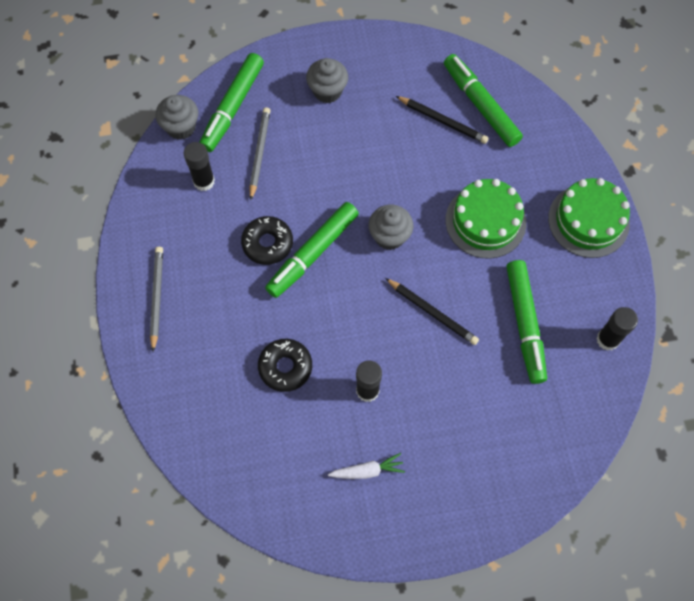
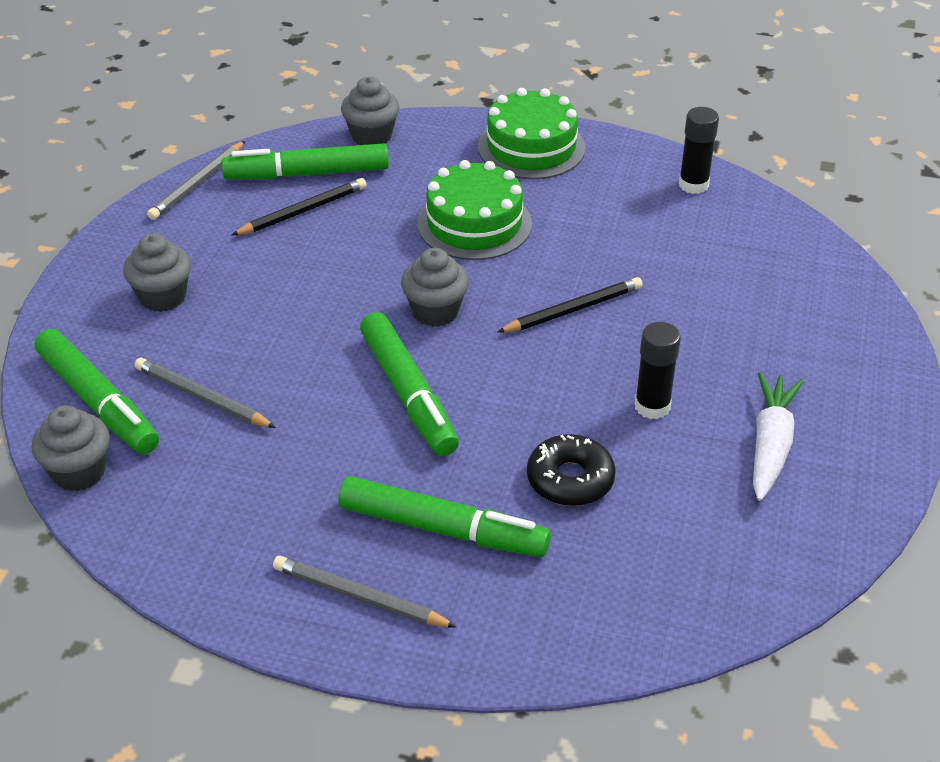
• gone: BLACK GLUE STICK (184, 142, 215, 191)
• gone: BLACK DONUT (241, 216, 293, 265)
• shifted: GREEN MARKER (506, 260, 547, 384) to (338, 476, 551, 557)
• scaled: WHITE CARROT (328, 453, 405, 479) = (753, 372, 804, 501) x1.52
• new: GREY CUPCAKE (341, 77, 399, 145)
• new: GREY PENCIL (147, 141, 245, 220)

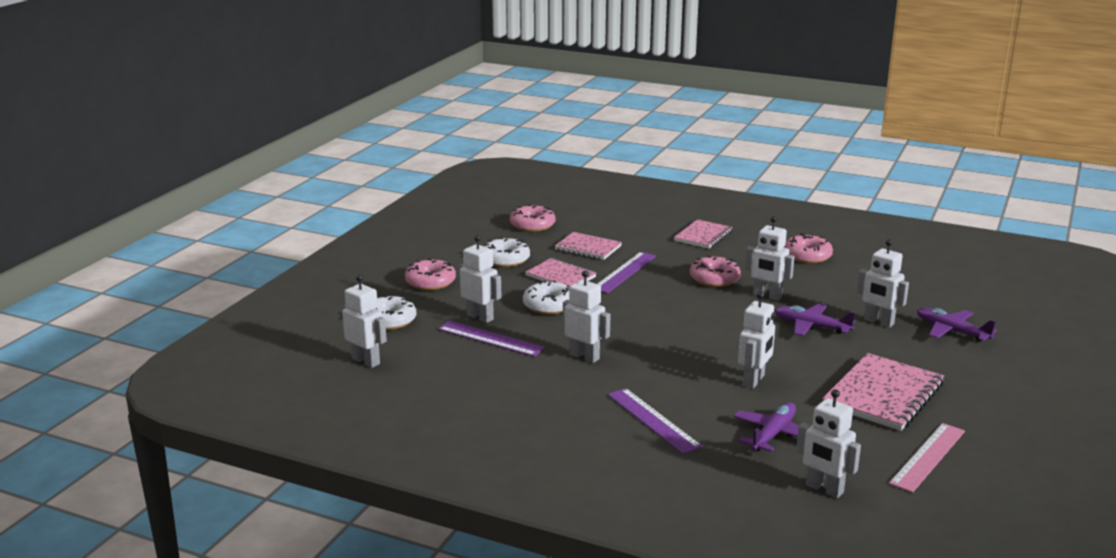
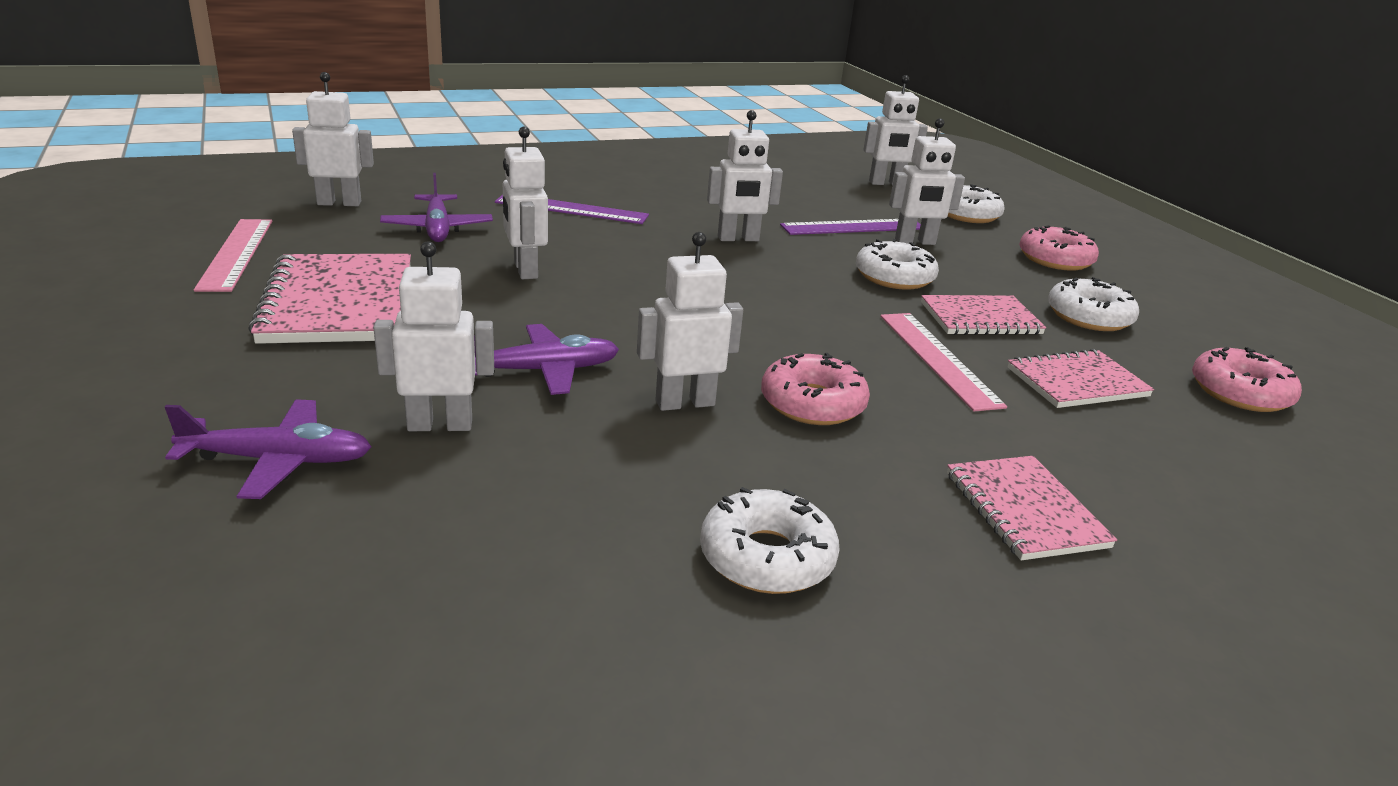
• repainted: PINK DONUT (784, 233, 833, 264) to WHITE DONUT (700, 487, 840, 594)
• repainted: PURPLE RULER (597, 252, 656, 294) to PINK RULER (880, 313, 1007, 411)

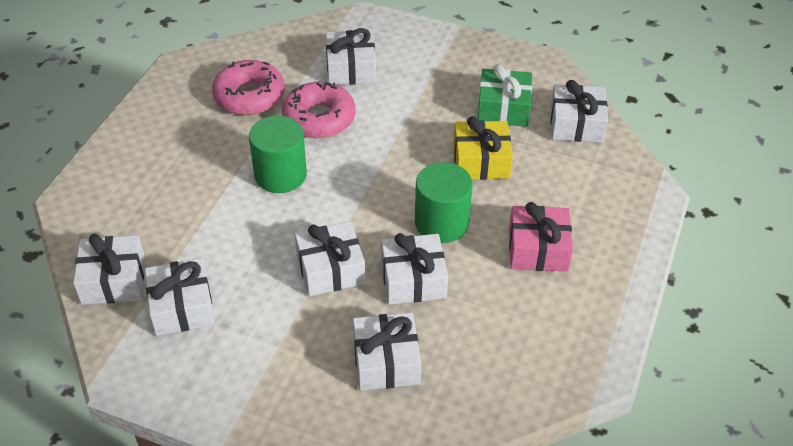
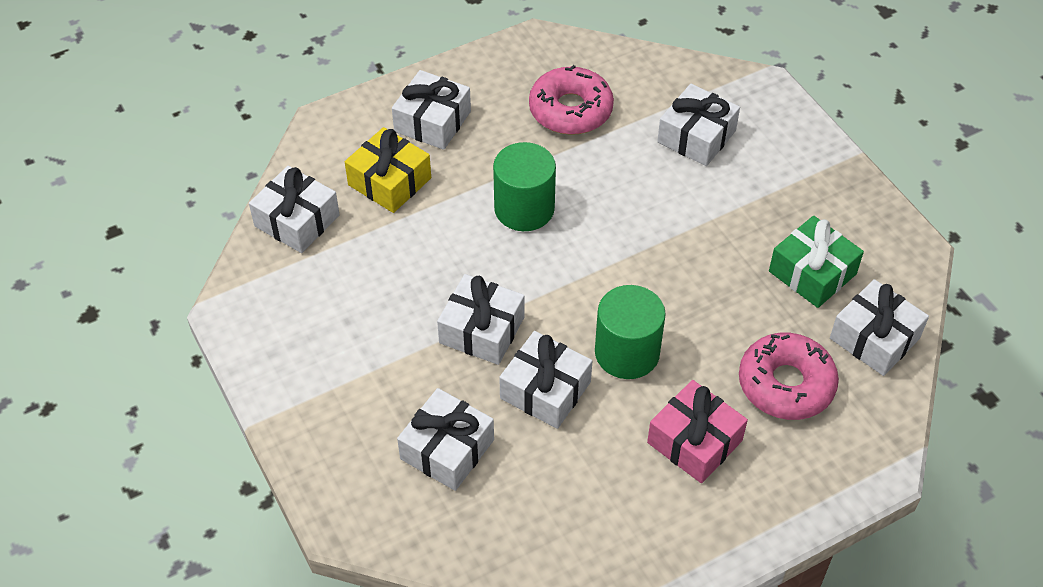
• shifted: PINK DONUT (282, 82, 355, 138) to (739, 333, 839, 420)
• shifted: YELLOW GIFT (453, 116, 513, 180) to (345, 127, 431, 213)
• shifted: WHITE GIFT (145, 258, 215, 336) to (392, 70, 471, 150)

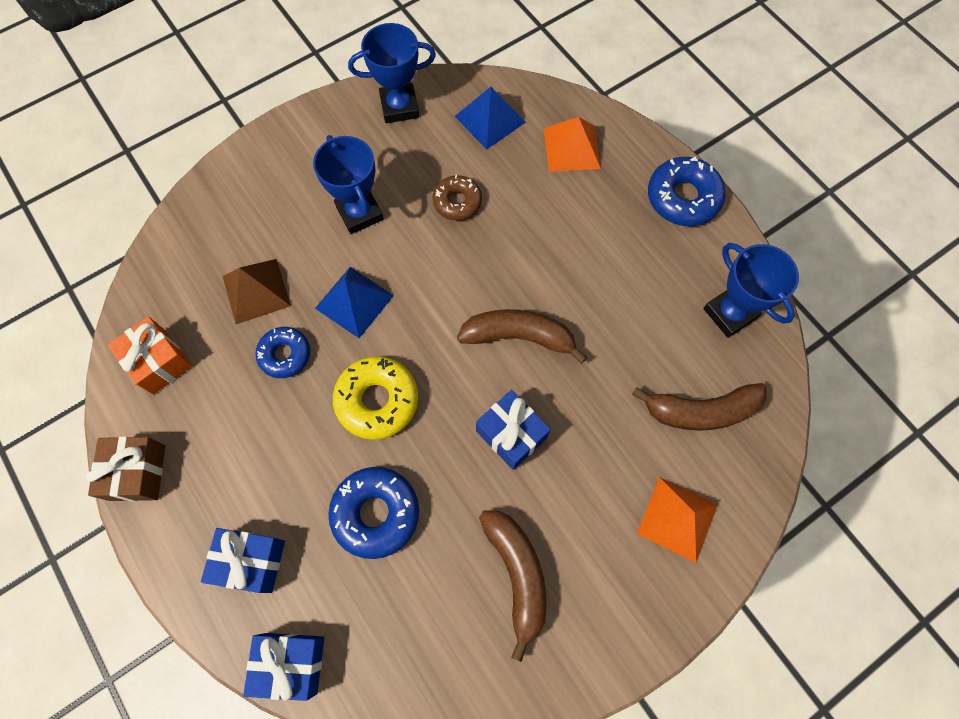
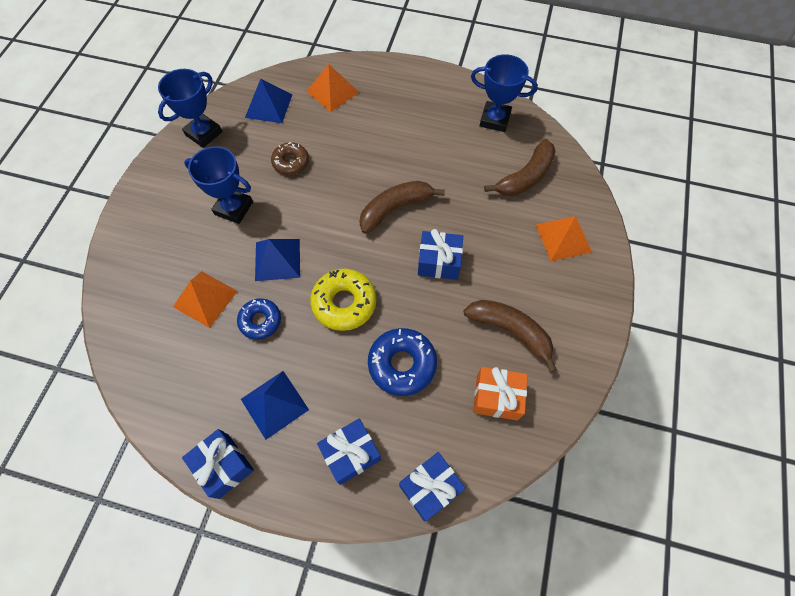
• gone: BLUE DONUT (648, 157, 726, 226)
• repainted: BROWN PYRAMID (223, 259, 291, 324) to ORANGE PYRAMID (173, 271, 237, 328)
• shifted: ORANGE GIFT (107, 316, 192, 395) to (473, 367, 528, 420)
• repainted: BROWN GIFT (86, 437, 165, 501) to BLUE GIFT (182, 429, 254, 499)
• new: BLUE PYRAMID (241, 371, 309, 440)

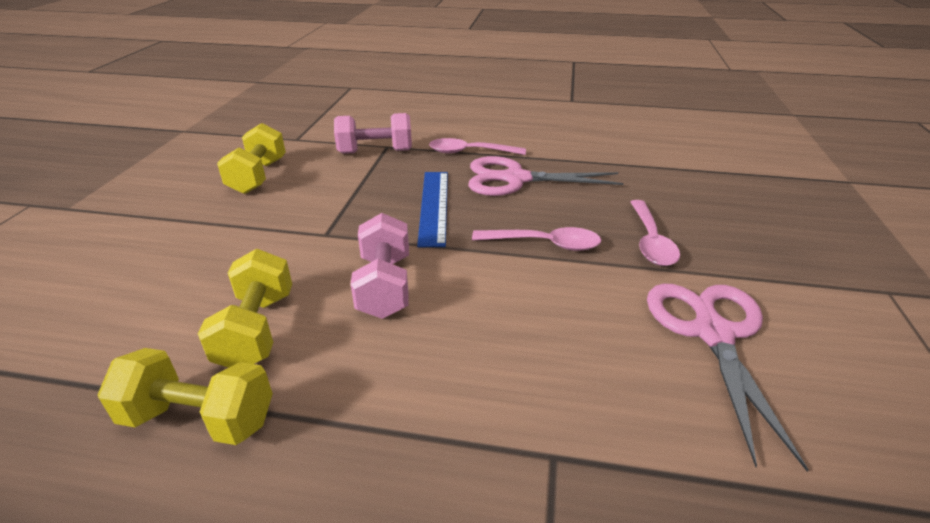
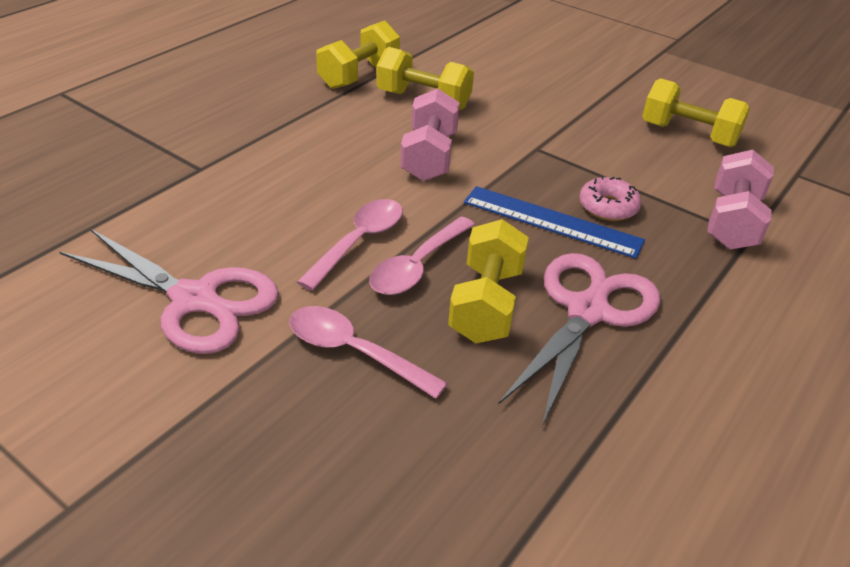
• shifted: PINK SPOON (429, 138, 526, 155) to (297, 199, 403, 291)
• rotated: PINK DUMBBELL (351, 213, 409, 319) = (400, 88, 460, 181) 75 degrees clockwise
• new: PINK DONUT (579, 176, 642, 221)
• new: YELLOW DUMBBELL (448, 219, 529, 343)

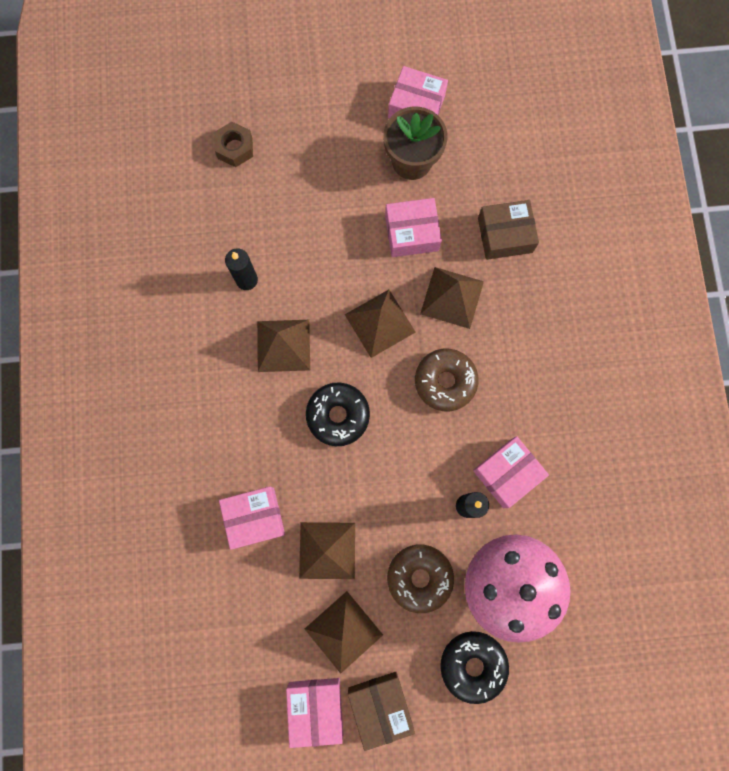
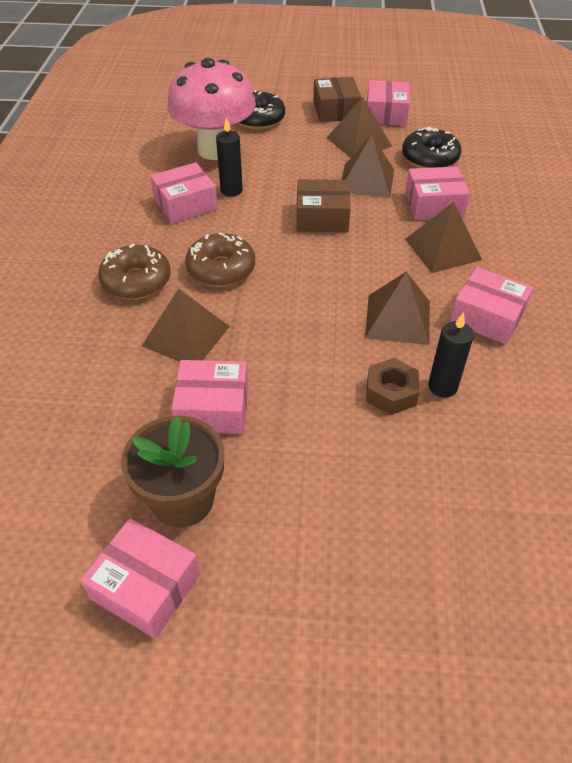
• shifted: BROWN NUT (214, 122, 253, 167) to (366, 358, 419, 415)
• shifted: BROWN BOX (478, 200, 539, 260) to (297, 179, 351, 232)
• shifted: BROWN PYRAMID (345, 290, 416, 358) to (405, 202, 482, 273)
• shifted: BLACK DONUT (306, 382, 370, 446) to (402, 127, 461, 168)
• shifted: BROWN DONUT (387, 545, 454, 613) to (98, 244, 171, 300)
• new: PINK BOX (450, 267, 533, 344)

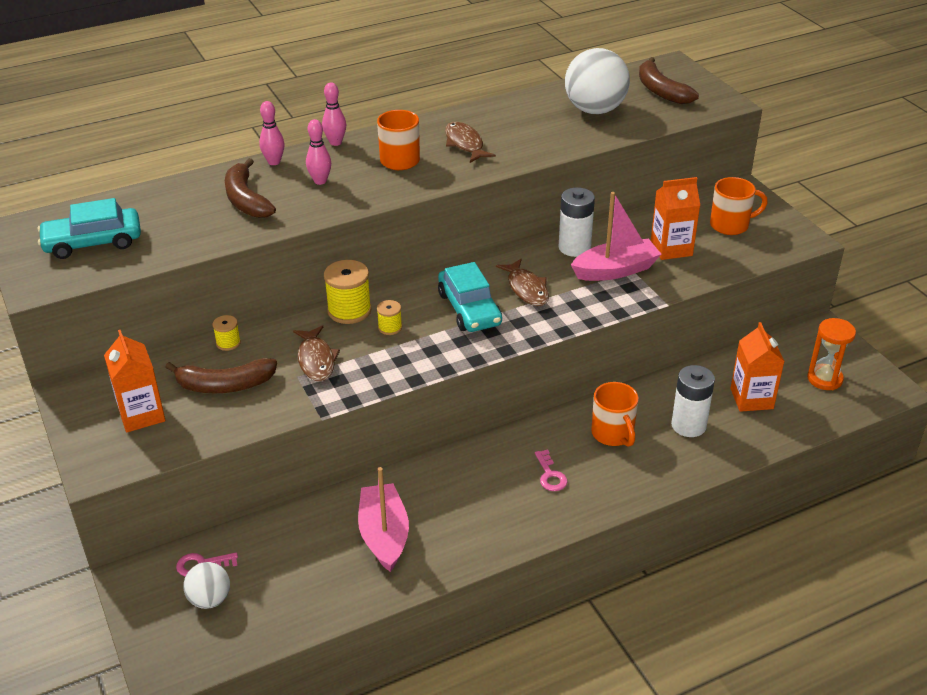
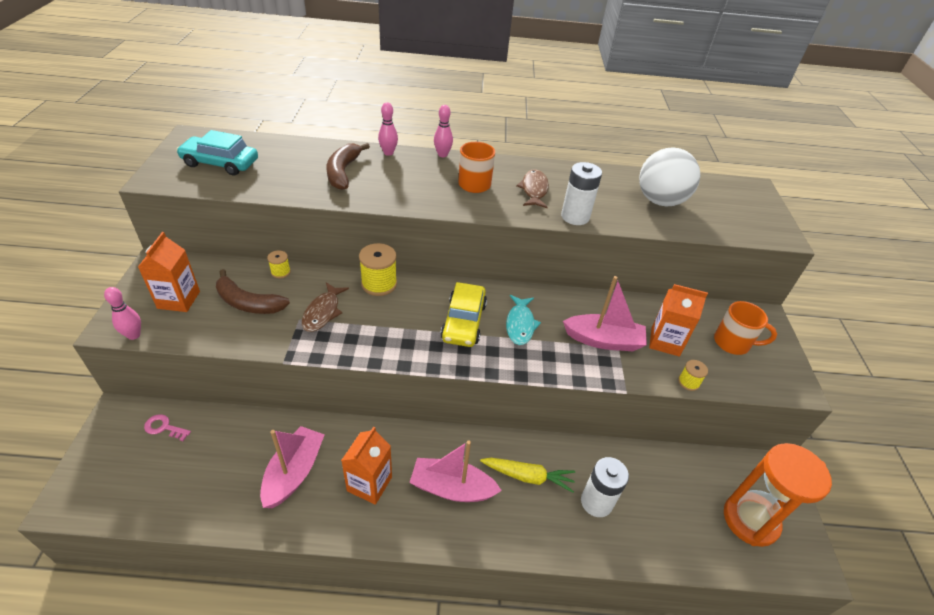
• gone: BROWN BANANA (639, 57, 699, 104)
• shifted: PINK BOWLING PIN (306, 119, 331, 185) to (104, 287, 141, 340)
• shifted: WHITE BATTERY (559, 187, 595, 257) to (561, 162, 602, 225)
• repainted: BROWN FISH (496, 259, 549, 306) to TURQUOISE FISH (506, 295, 541, 345)
• repainted: TURQUOISE CAR (438, 262, 502, 332) to YELLOW CAR (441, 282, 487, 347)
• shifted: YELLOW SPOOL (377, 300, 402, 335) to (678, 360, 708, 391)
• scaled: ORANGE HOURGLASS (807, 318, 856, 390) = (724, 443, 832, 547) x1.61
• shifted: ORANGE CARTON (730, 322, 785, 412) to (341, 427, 392, 505)
• swapped: ORANGE MUG (591, 382, 639, 447) to YELLOW CARROT (480, 458, 575, 493)
• swapped: PINK KEY (535, 450, 568, 491) to PINK BOAT (409, 440, 502, 502)
• gone: WHITE BALL (184, 562, 230, 609)

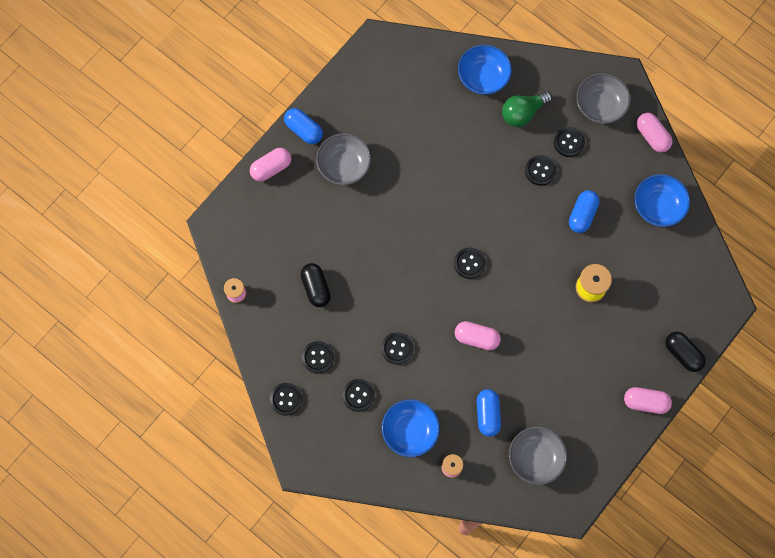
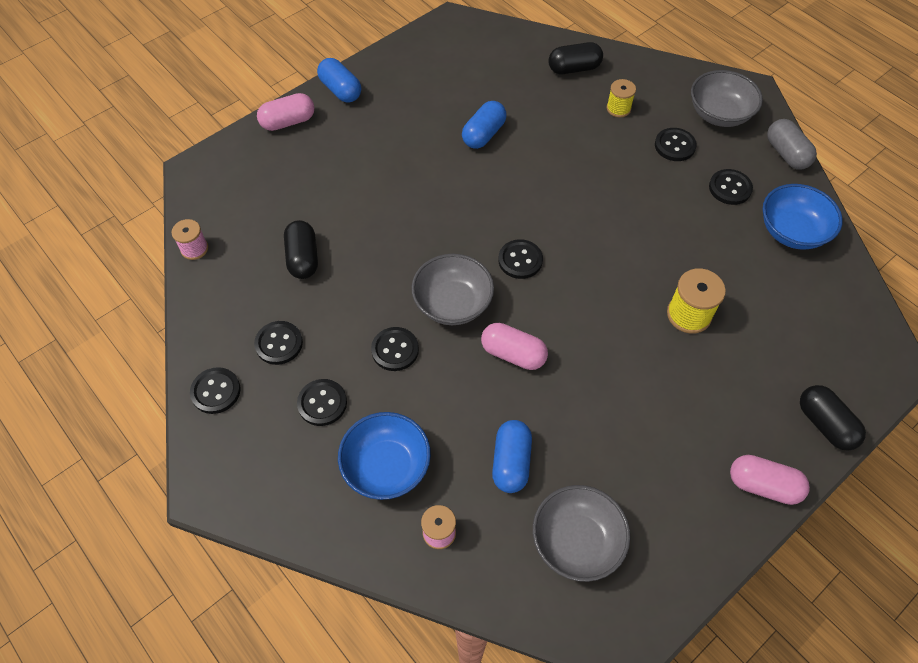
• swapped: BLUE BOWL (458, 45, 512, 95) to BLACK CAPSULE (548, 42, 603, 74)
• swapped: GREEN LIGHT BULB (502, 91, 552, 127) to YELLOW SPOOL (607, 79, 636, 117)
• repainted: PINK CAPSULE (636, 113, 673, 153) to GREY CAPSULE (767, 119, 817, 169)
• shifted: GREY BOWL (316, 133, 371, 185) to (411, 254, 494, 325)
• shifted: BLACK BUTTON (525, 155, 556, 186) to (709, 169, 753, 205)
• shifted: BLUE CAPSULE (569, 190, 599, 233) to (462, 101, 507, 149)

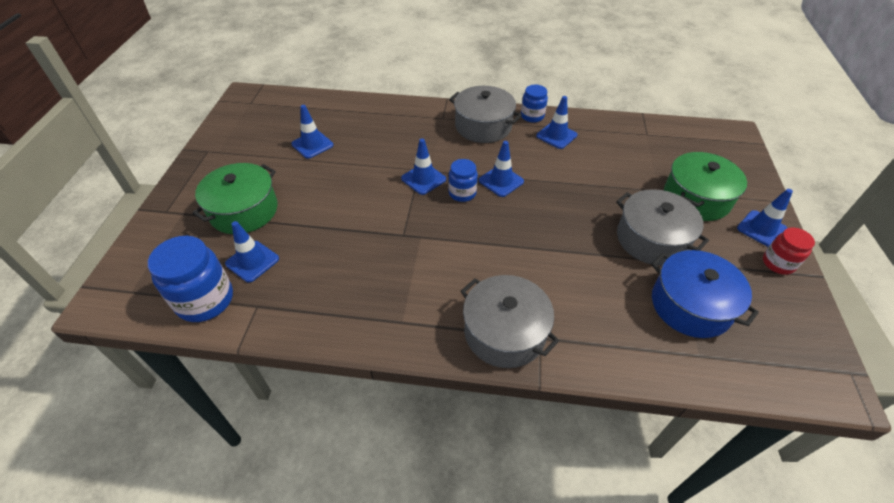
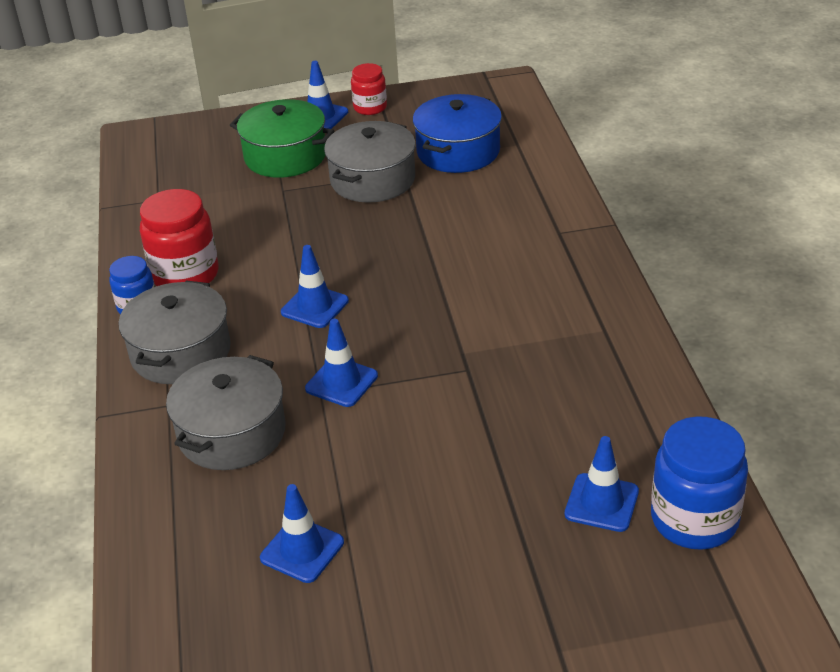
• swapped: BLUE TRAFFIC CONE (536, 96, 577, 149) to RED JAR (140, 189, 219, 286)
• gone: BLUE JAR (448, 159, 478, 202)
• gone: GREEN POT (192, 163, 278, 234)
• shifted: GREY POT (461, 275, 559, 368) to (166, 355, 286, 470)

